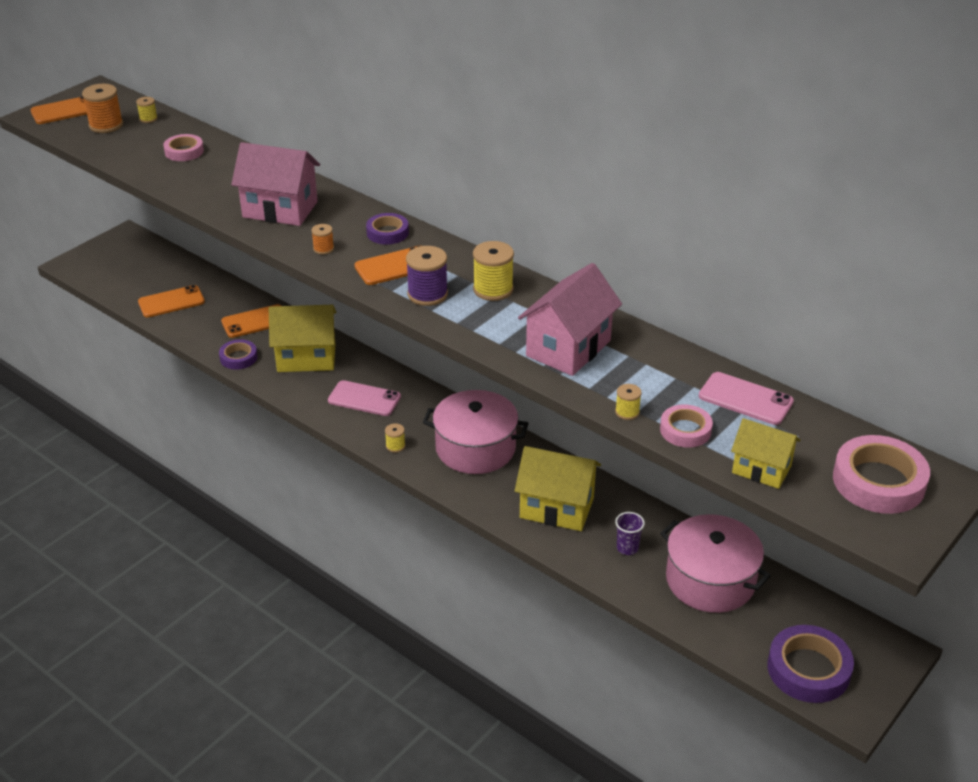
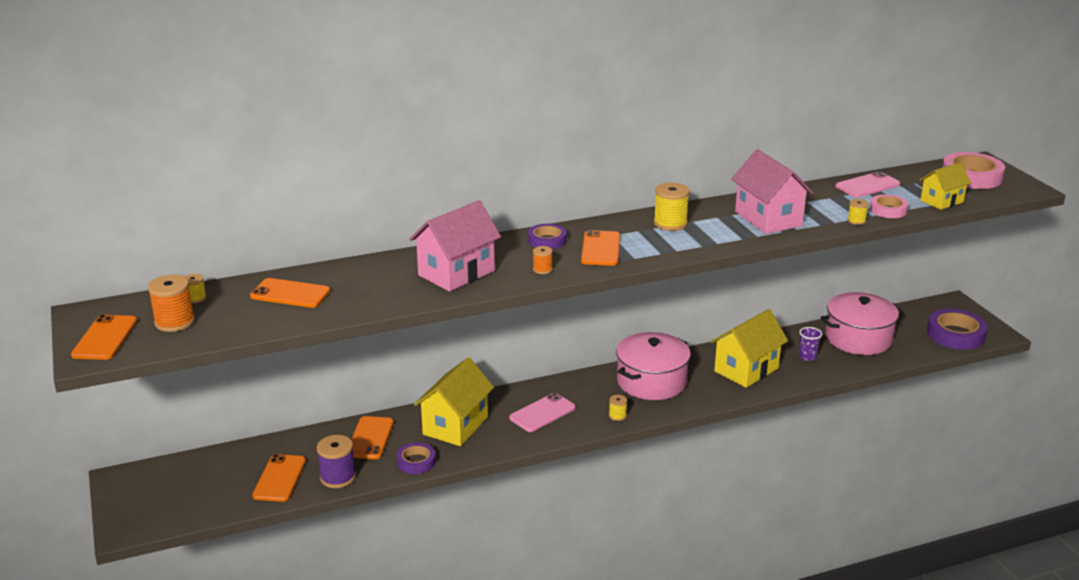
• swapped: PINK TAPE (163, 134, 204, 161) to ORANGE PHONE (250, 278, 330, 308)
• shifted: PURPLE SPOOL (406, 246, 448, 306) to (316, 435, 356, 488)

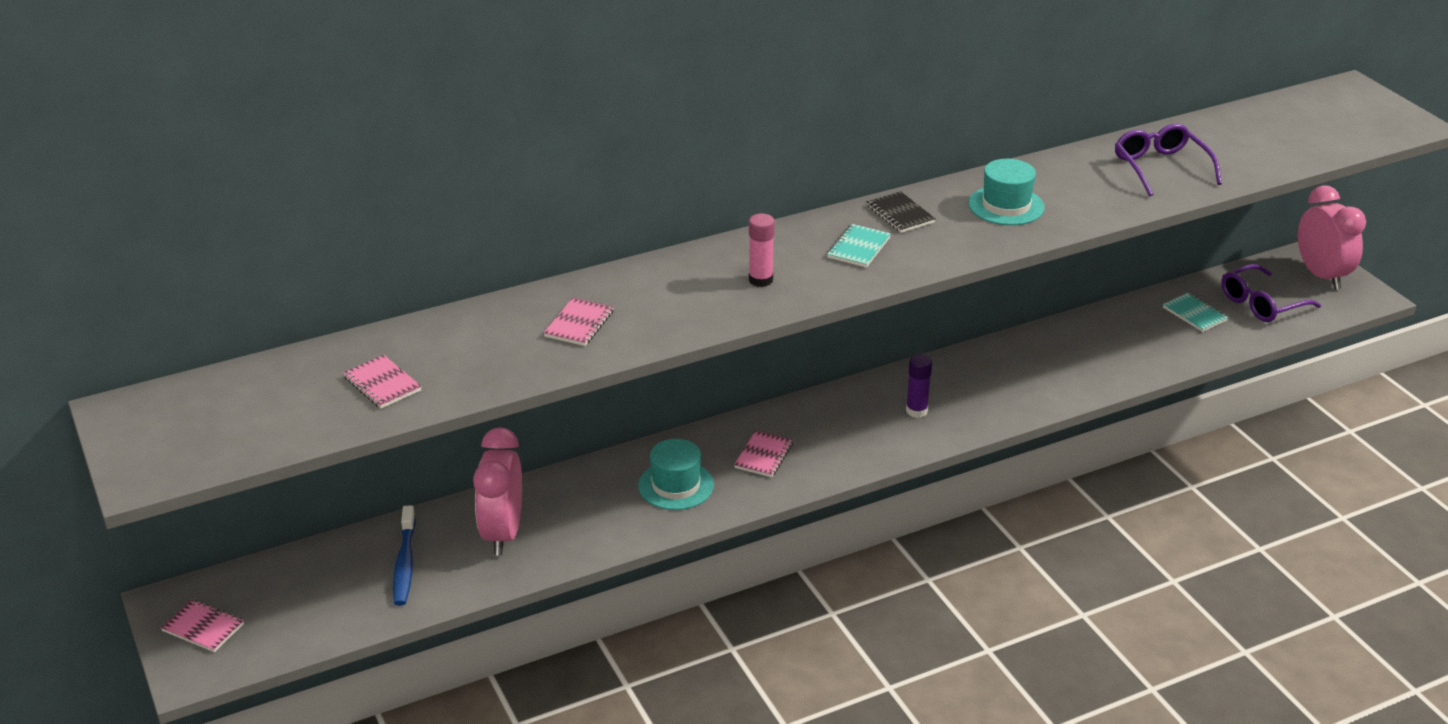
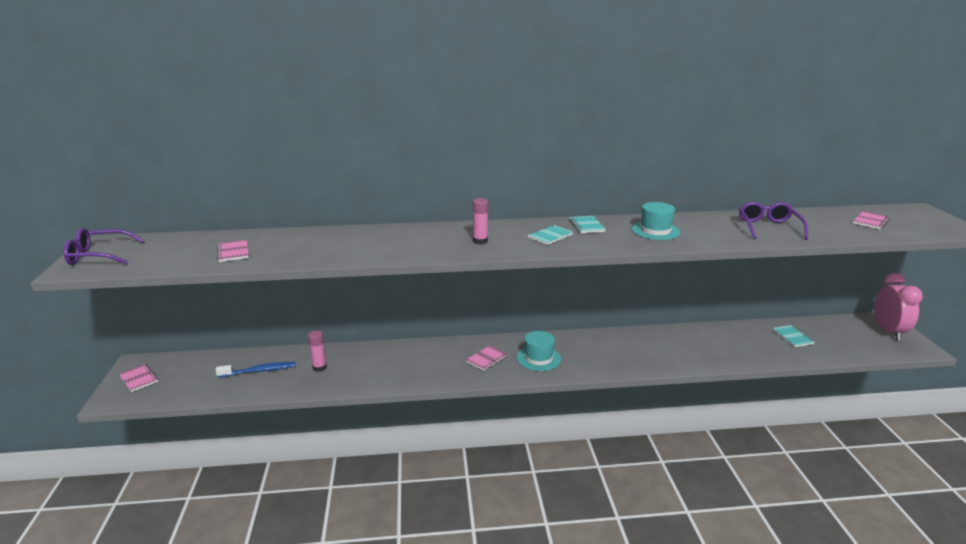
• repainted: BLACK NOTEBOOK (867, 191, 936, 233) to TURQUOISE NOTEBOOK (569, 216, 606, 233)
• shifted: PURPLE GLASSES (1221, 264, 1321, 322) to (63, 228, 144, 265)
• shifted: PINK NOTEBOOK (544, 297, 614, 346) to (853, 211, 890, 229)
• gone: PURPLE GLUE STICK (906, 354, 932, 418)
• swapped: PINK CLOCK (473, 427, 522, 556) to PINK GLUE STICK (308, 330, 327, 372)
• shifted: TURQUOISE HAT (638, 439, 714, 510) to (517, 331, 561, 371)
• rotated: BLUE TOOTHBRUSH (393, 505, 416, 606) = (216, 362, 296, 378) 120 degrees counterclockwise

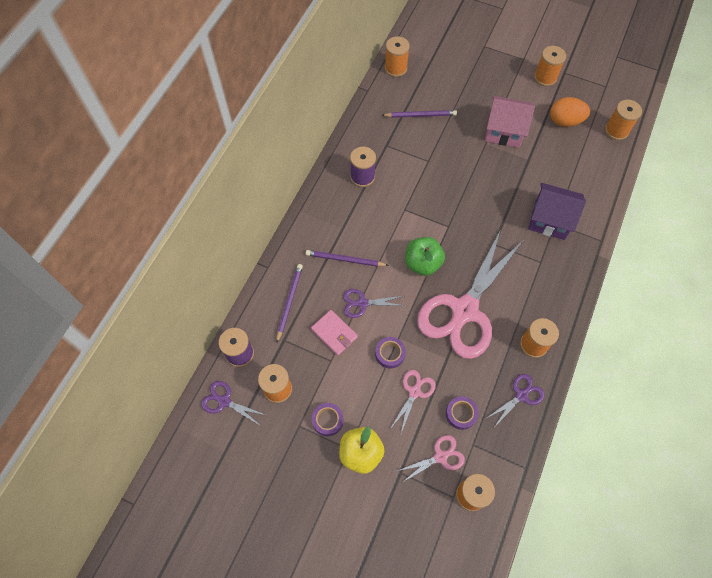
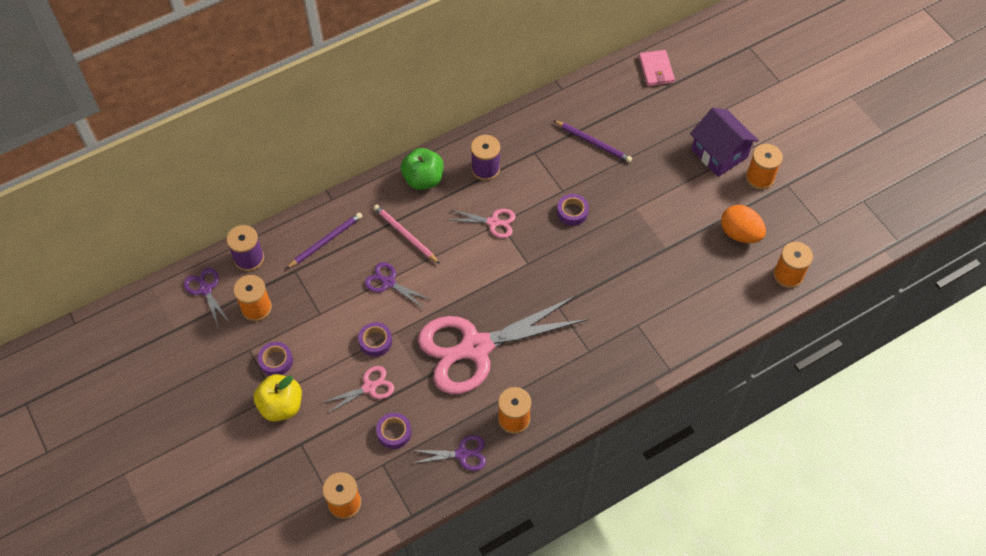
• gone: ORANGE SPOOL (385, 36, 410, 77)
• gone: PINK HOUSE (485, 96, 535, 148)
• shifted: PURPLE HOUSE (528, 183, 586, 240) to (690, 108, 759, 177)
• shifted: GREEN APPLE (405, 237, 445, 276) to (401, 148, 444, 190)
• repainted: PURPLE PENCIL (306, 250, 389, 267) to PINK PENCIL (373, 204, 440, 264)
• shifted: PINK WALLET (311, 310, 358, 355) to (639, 50, 675, 87)
• shifted: PINK SCISSORS (397, 435, 465, 482) to (450, 209, 516, 238)
• new: PURPLE TAPE (557, 194, 589, 226)

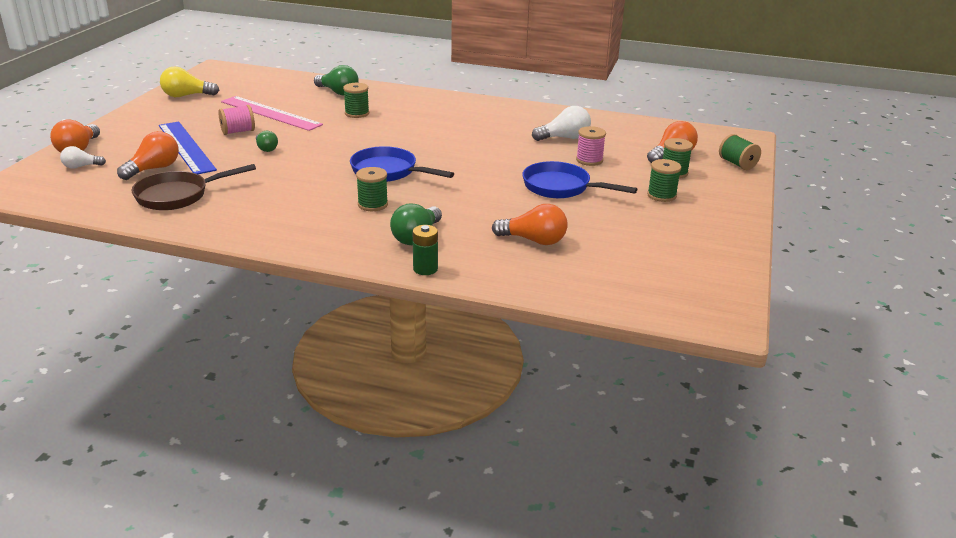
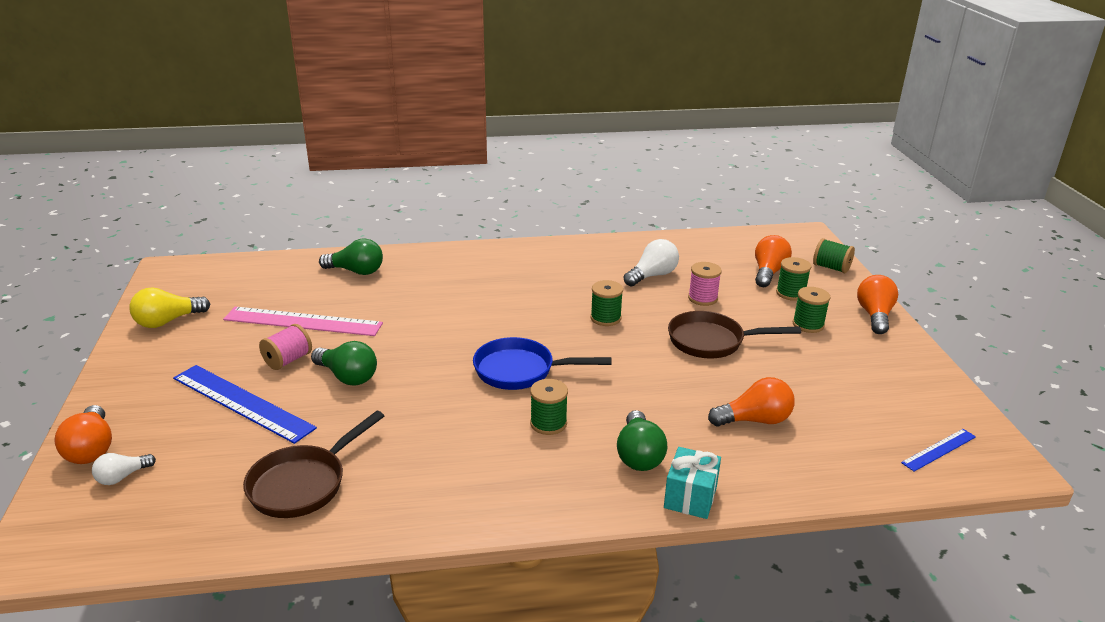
• shifted: GREEN SPOOL (343, 83, 369, 118) to (591, 280, 623, 326)
• shifted: ORANGE LIGHT BULB (117, 131, 179, 180) to (857, 275, 898, 334)
• scaled: GREEN LIGHT BULB (256, 131, 278, 152) = (311, 341, 377, 386) x1.63
• repainted: BLUE PAN (522, 161, 637, 198) to BROWN PAN (668, 311, 801, 358)
• swapped: GREEN BATTERY (413, 225, 438, 275) to TURQUOISE GIFT (664, 447, 721, 519)
• new: BLUE RULER (901, 429, 976, 471)

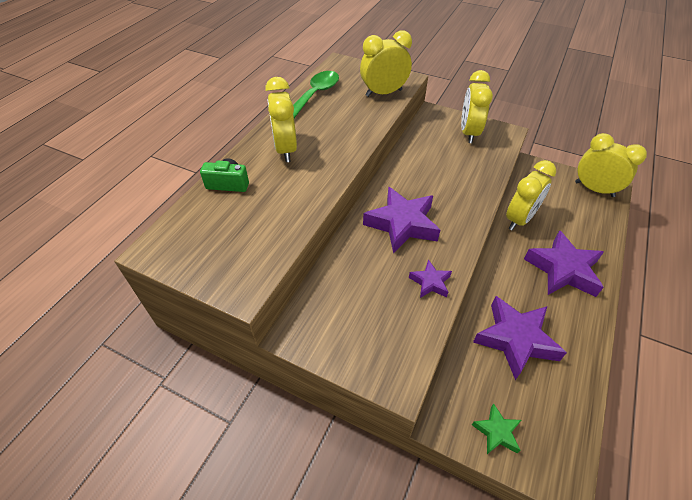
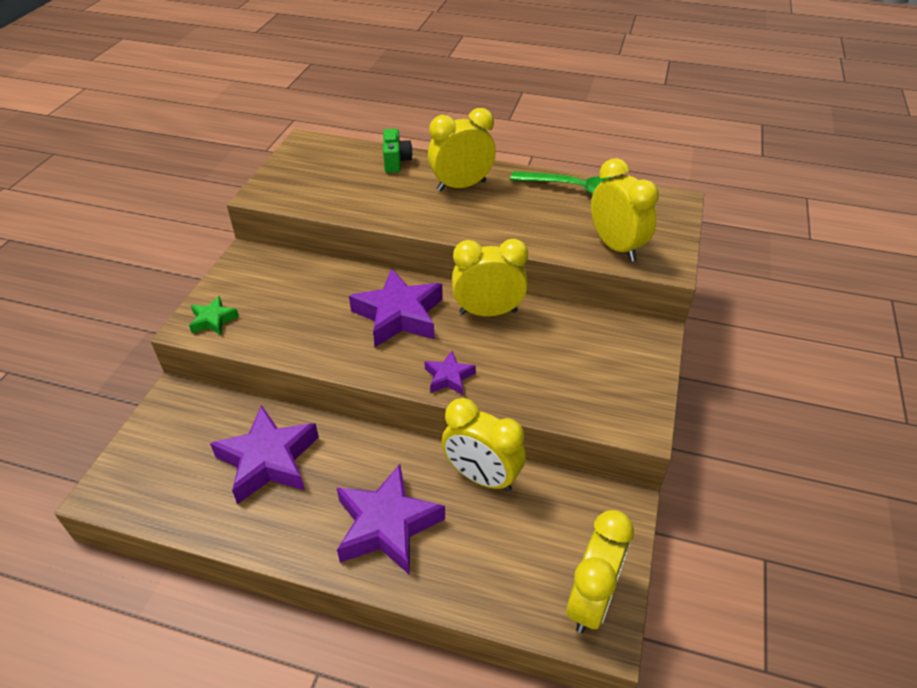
• shifted: YELLOW CLOCK (461, 70, 493, 143) to (452, 239, 528, 316)
• shifted: PURPLE STAR (409, 259, 452, 298) to (425, 351, 476, 395)
• shifted: GREEN STAR (472, 404, 522, 454) to (189, 296, 239, 335)

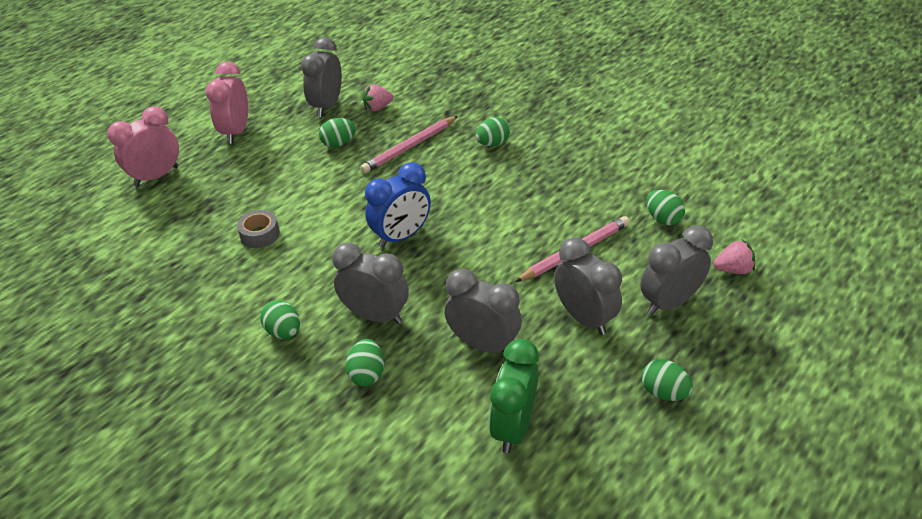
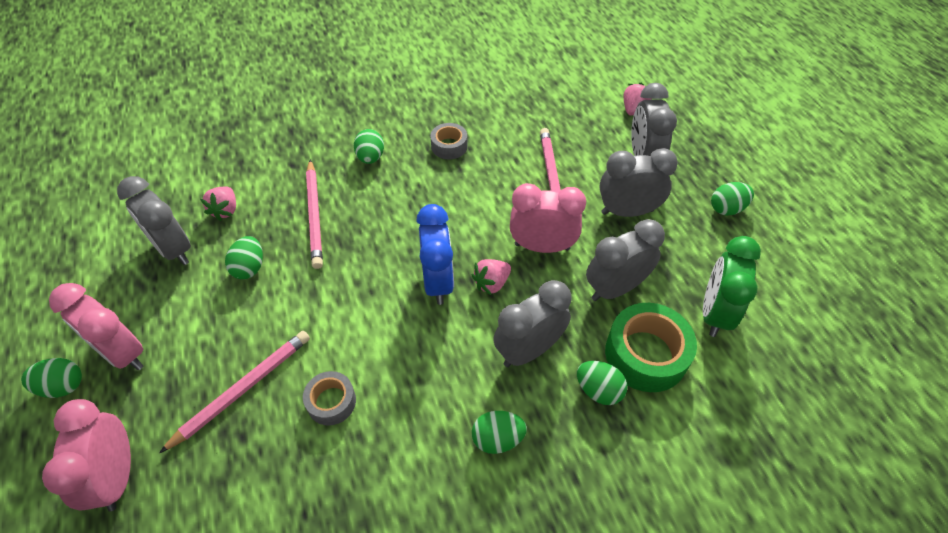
• shifted: GREEN EGG (647, 190, 685, 225) to (21, 358, 82, 398)
• rotated: GREEN CLOCK (489, 339, 539, 453) = (703, 236, 761, 337) 60 degrees clockwise
• new: GREY TAPE (430, 123, 468, 159)
• new: PINK CLOCK (510, 183, 586, 253)
• new: PINK STRAWBERRY (472, 259, 511, 296)
• new: GREEN TAPE (605, 303, 697, 392)
• new: PINK PENCIL (159, 331, 310, 453)

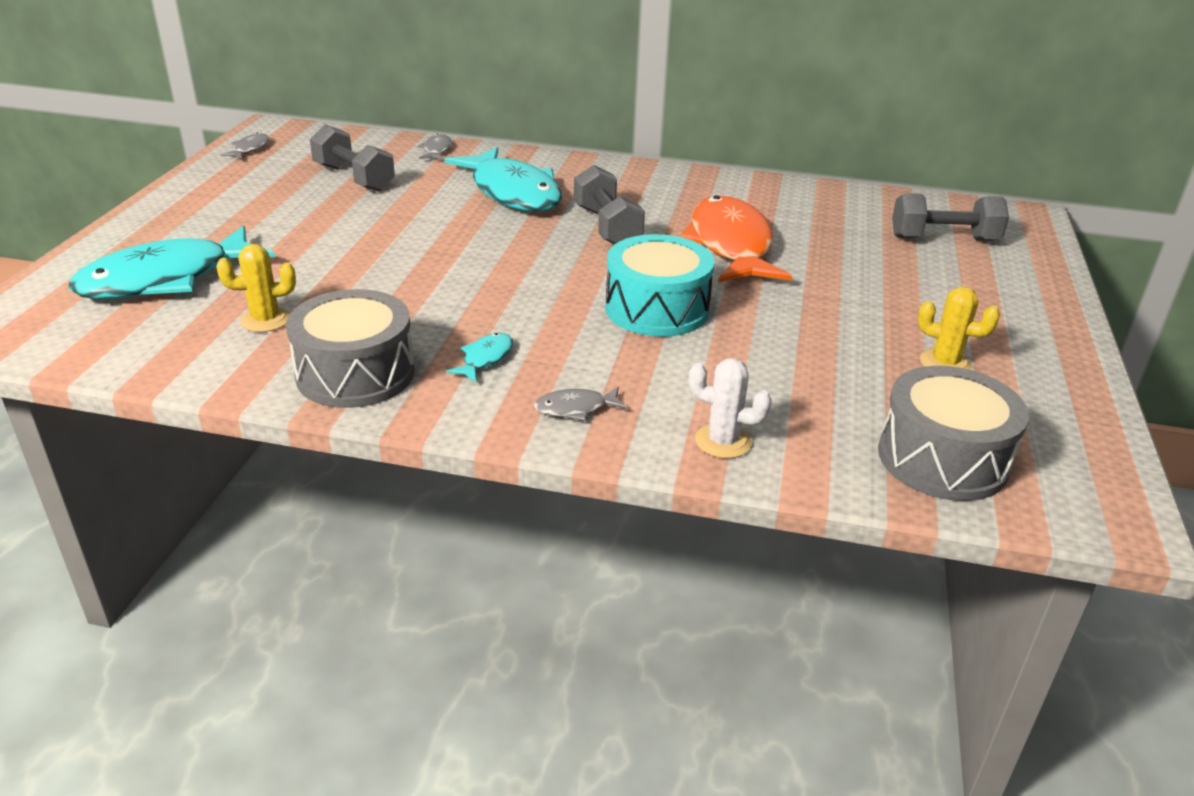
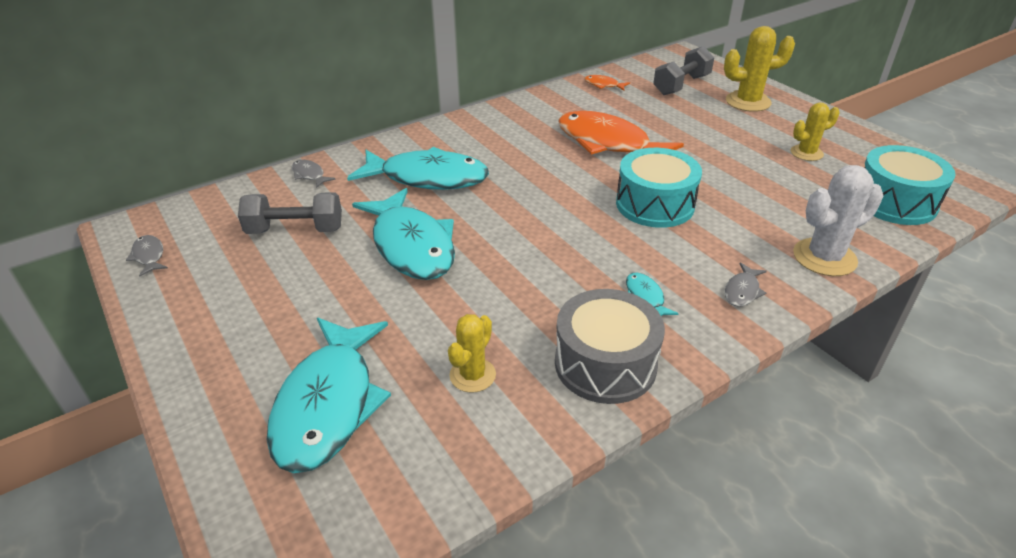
• gone: GREY DUMBBELL (574, 165, 645, 244)
• scaled: WHITE CACTUS (689, 359, 772, 458) = (793, 165, 883, 276) x1.58
• repainted: GREY DRUM (878, 366, 1029, 501) to TURQUOISE DRUM (865, 145, 956, 225)
• new: YELLOW CACTUS (724, 26, 795, 112)
• new: ORANGE FISH (584, 75, 630, 91)
• new: TURQUOISE FISH (352, 188, 455, 280)

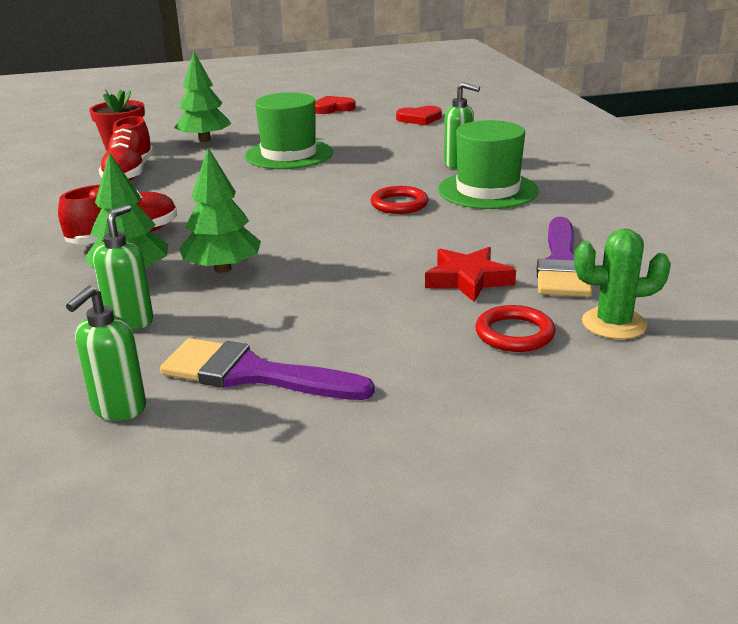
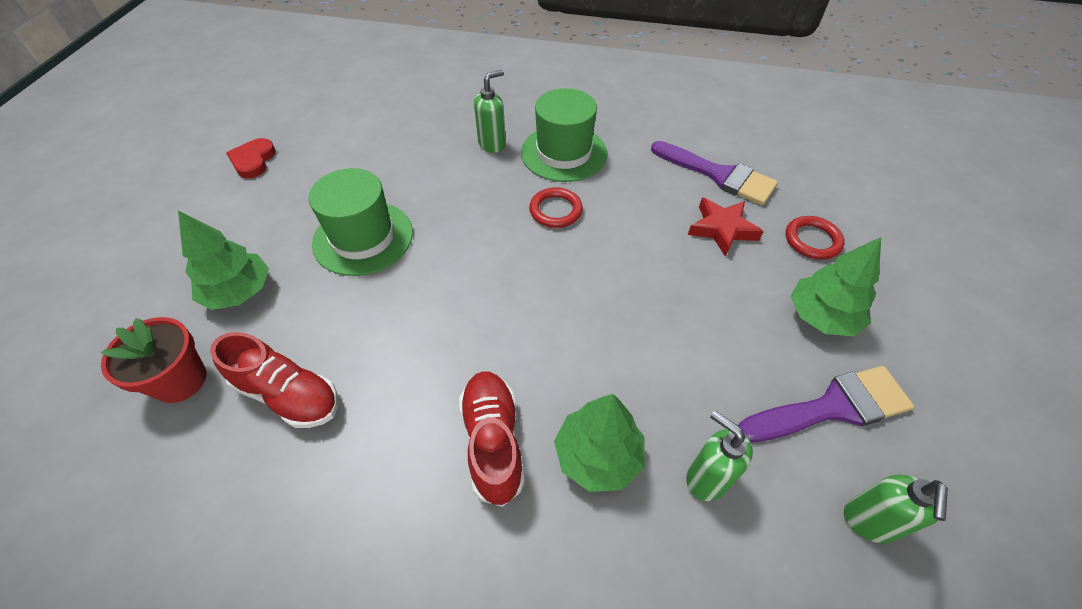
• gone: RED HEART (396, 106, 442, 125)
• shifted: GREEN TREE (179, 148, 261, 273) to (791, 237, 881, 336)
• gone: GREEN CACTUS (574, 229, 671, 339)
• rotated: GREEN SOAP DISPENSER (66, 286, 146, 421) = (844, 474, 948, 544) 60 degrees clockwise
• rotated: PURPLE BRUSH (160, 338, 375, 400) = (738, 366, 914, 442) 150 degrees counterclockwise

